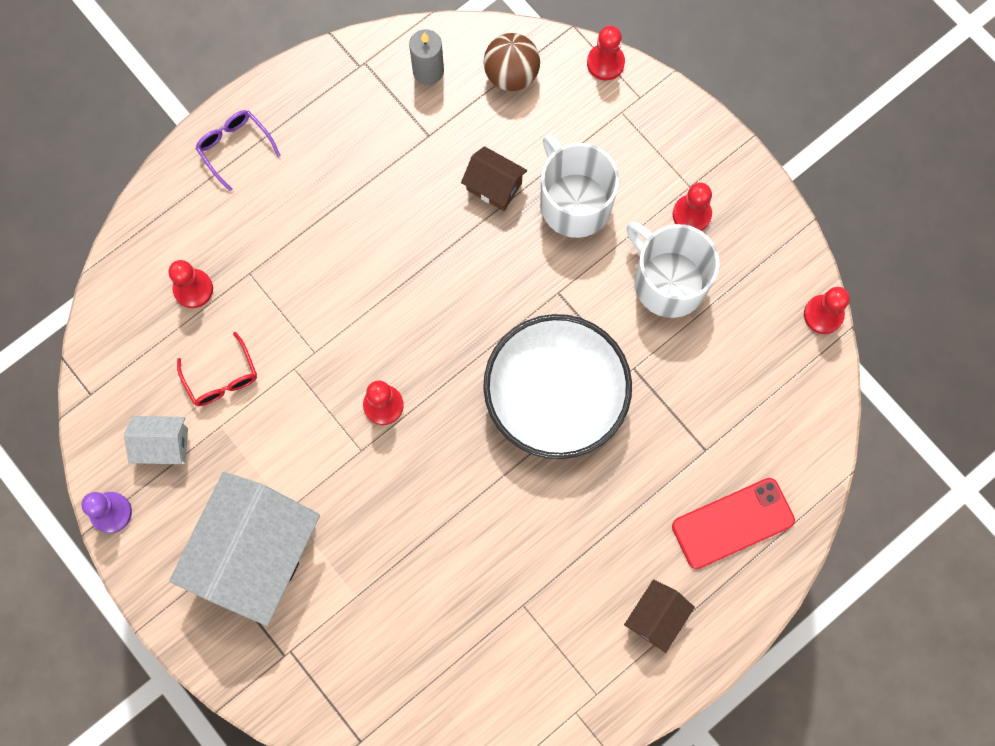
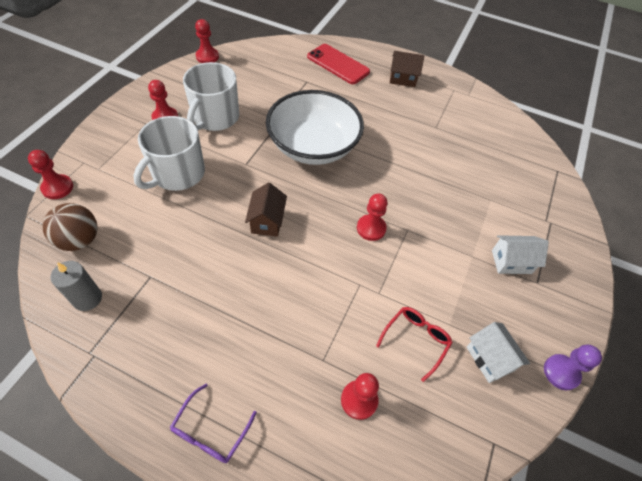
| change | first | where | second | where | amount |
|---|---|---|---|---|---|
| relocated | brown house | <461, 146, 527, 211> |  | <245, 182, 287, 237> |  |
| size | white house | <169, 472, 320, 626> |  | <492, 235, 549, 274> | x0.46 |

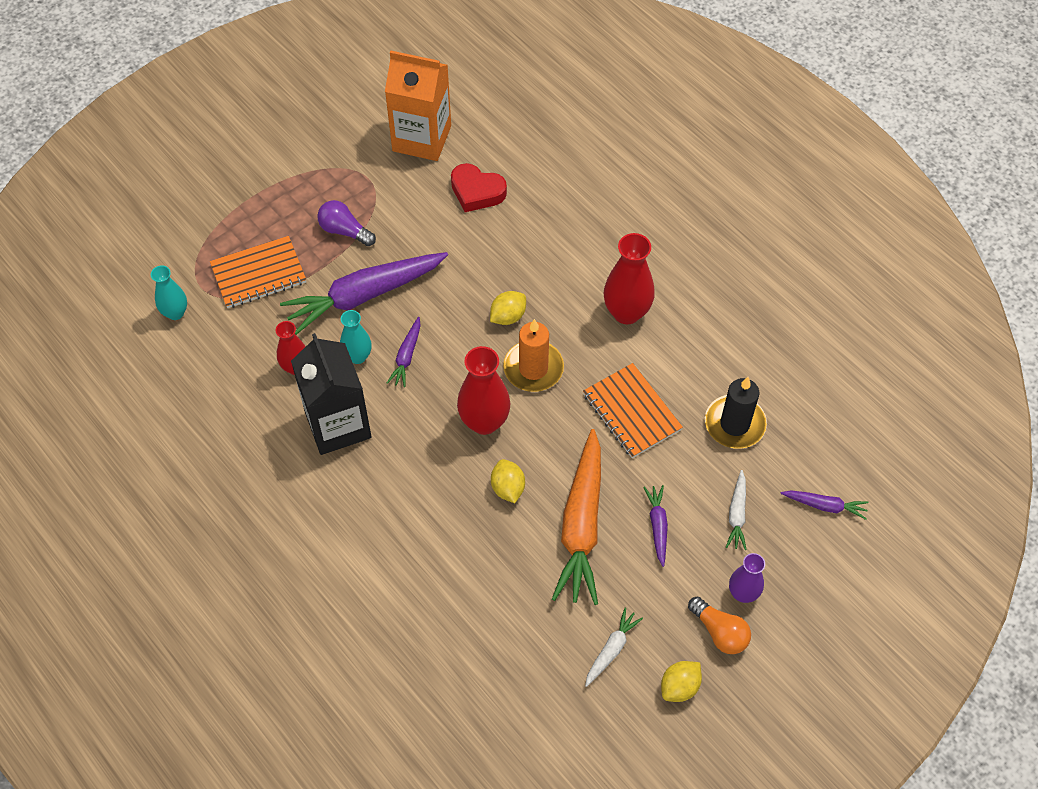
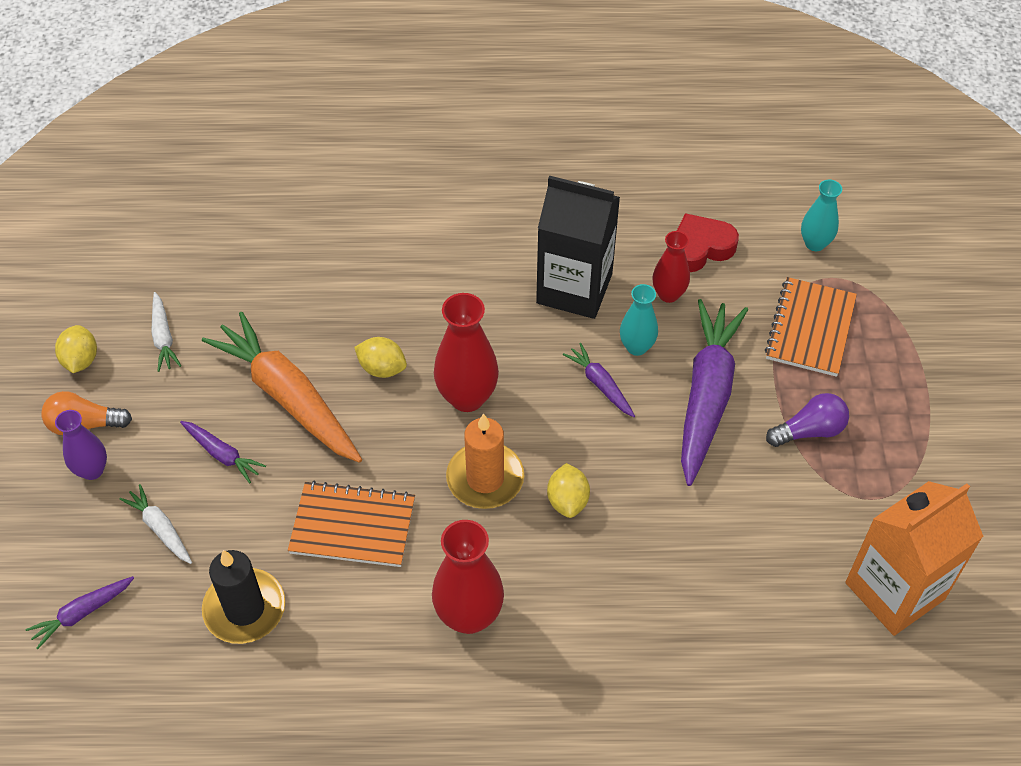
| change | first | where | second | where | amount |
|---|---|---|---|---|---|
| relocated | red heart | <451, 163, 507, 212> |  | <677, 213, 739, 272> |  |

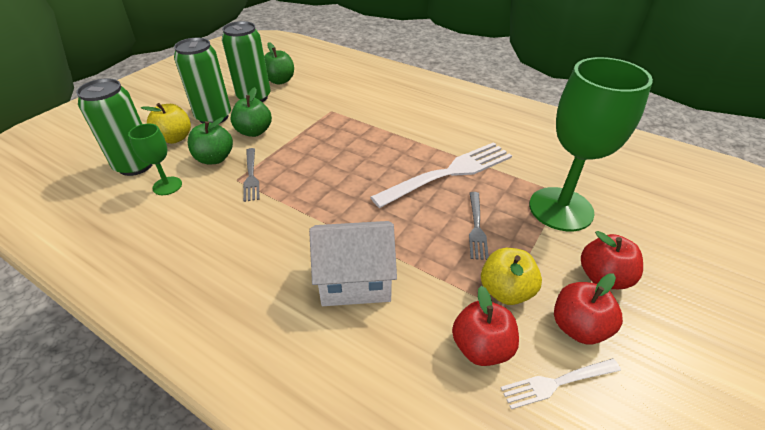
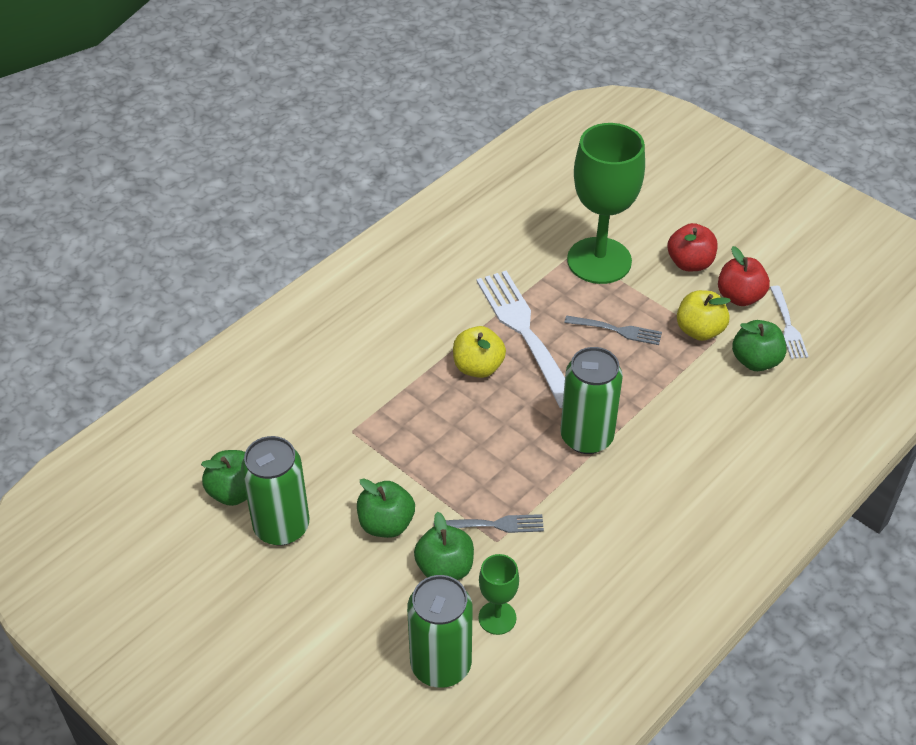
| change | first | where | second | where | amount |
|---|---|---|---|---|---|
| relocated | green can | <174, 38, 231, 124> |  | <560, 347, 623, 454> |  |
| relocated | yellow apple | <141, 103, 191, 144> |  | <453, 326, 506, 378> |  |
| missing | white house | <309, 221, 397, 306> |  |  |  |
| colour | red apple | <452, 286, 519, 366> | green apple | <732, 320, 786, 371> |  |

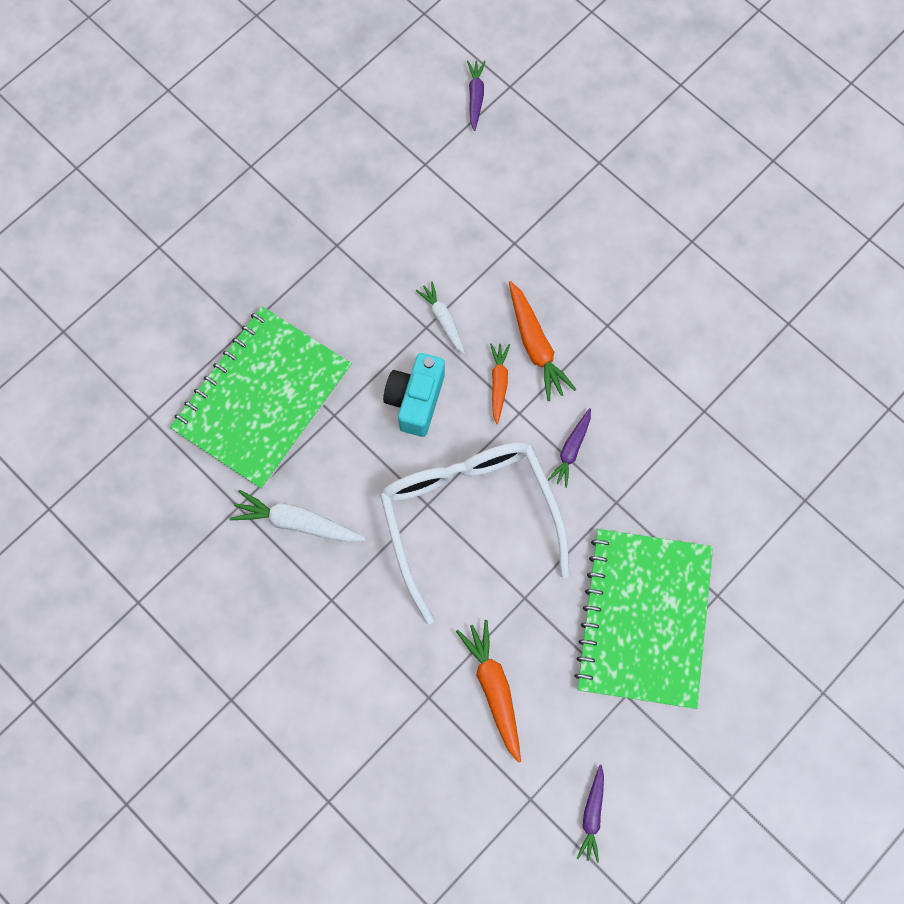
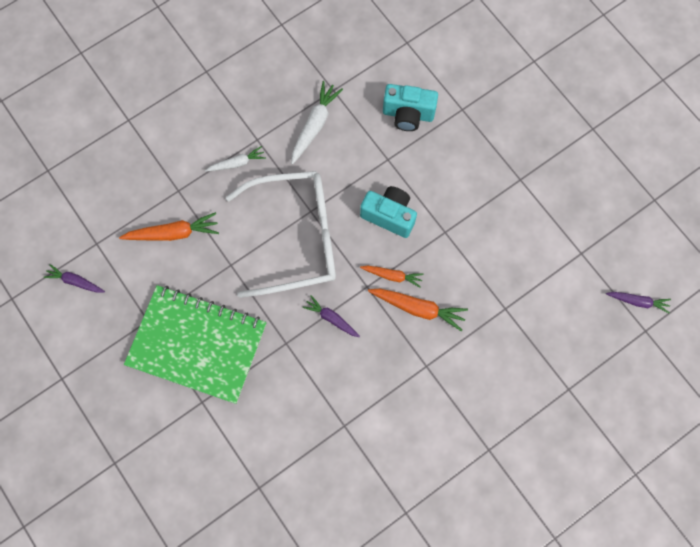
| change | first | where | second | where | amount |
|---|---|---|---|---|---|
| relocated | white carrot | <416, 281, 465, 354> |  | <205, 146, 266, 172> |  |
| spun | orange carrot | <509, 281, 576, 401> |  | <368, 289, 468, 331> | 150 degrees counterclockwise |
| exchanged | green notebook | <170, 306, 352, 489> | turquoise camera | <383, 84, 438, 131> |  |

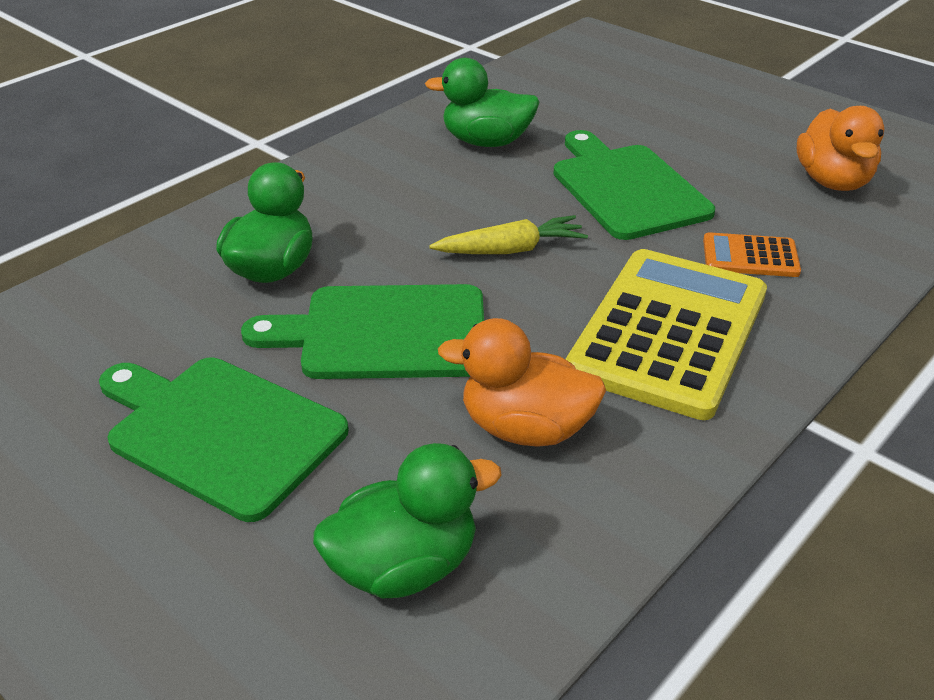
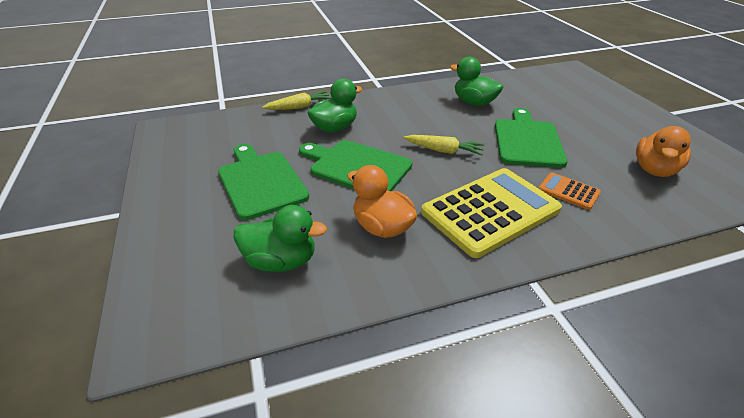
| change | first | where | second | where | amount |
|---|---|---|---|---|---|
| appeared |  |  | yellow carrot | <262, 91, 332, 110> |  |

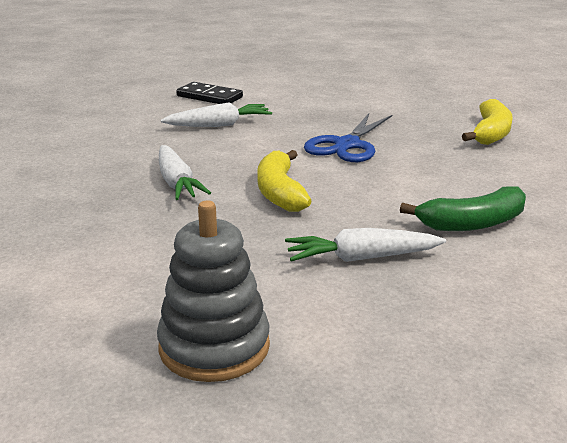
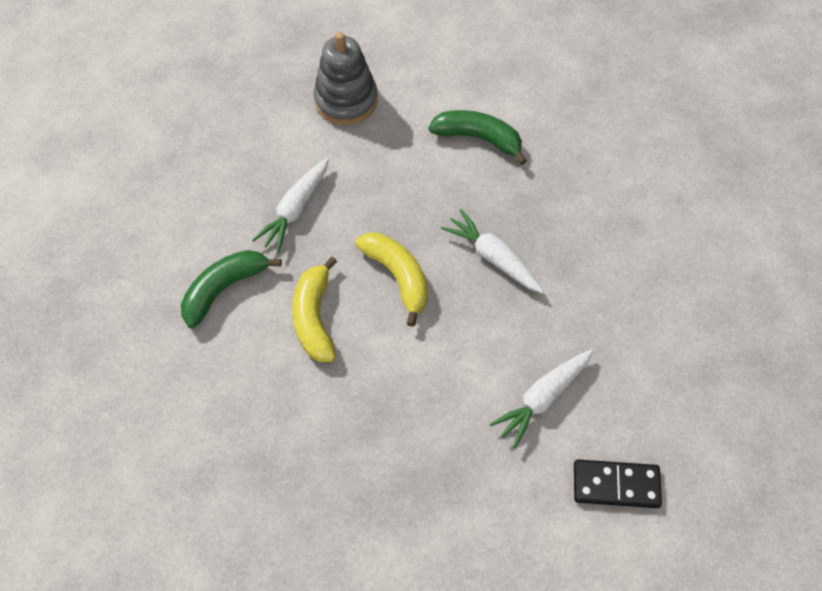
| change | first | where | second | where | amount |
|---|---|---|---|---|---|
| relocated | yellow banana | <462, 99, 513, 145> |  | <292, 257, 337, 362> |  |
| missing | blue scissors | <304, 113, 392, 162> |  |  |  |
| spun | white carrot | <285, 228, 446, 262> |  | <252, 158, 329, 253> | 150 degrees clockwise |
| appeared |  |  | green banana | <429, 110, 527, 165> |  |

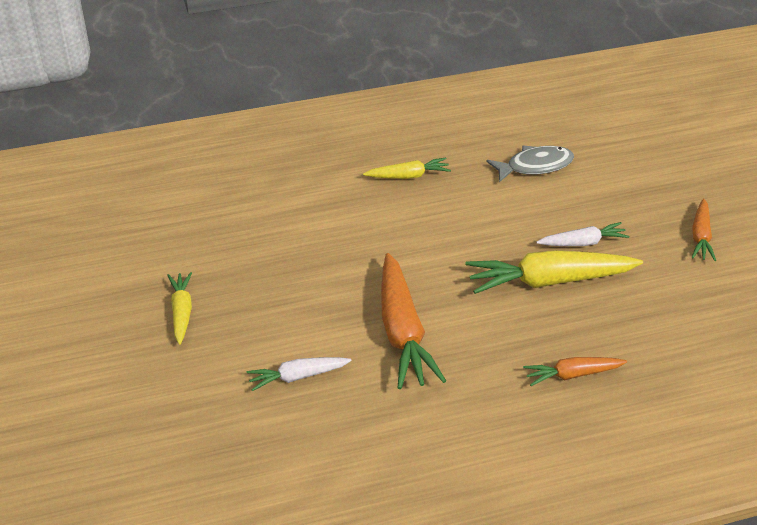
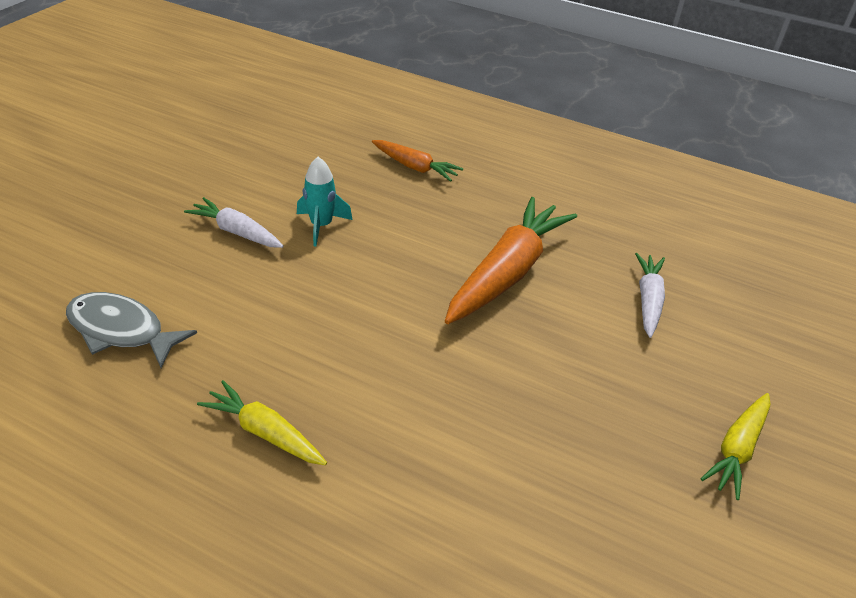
| change | first | where | second | where | amount |
|---|---|---|---|---|---|
| missing | orange carrot | <691, 198, 716, 261> |  |  |  |
| exchanged | yellow carrot | <466, 250, 643, 294> | turquoise rocket | <297, 157, 353, 246> |  |
| spun | white carrot | <247, 357, 352, 391> |  | <635, 253, 665, 338> | 105 degrees counterclockwise |

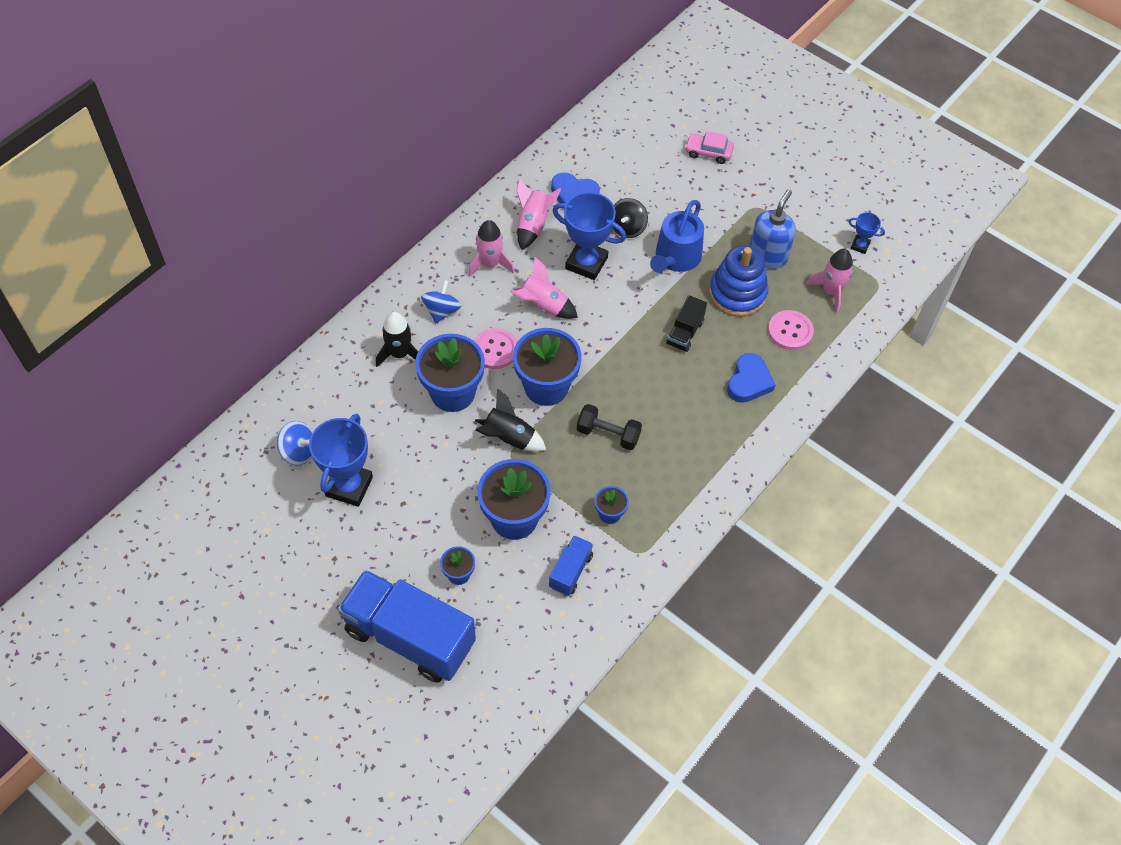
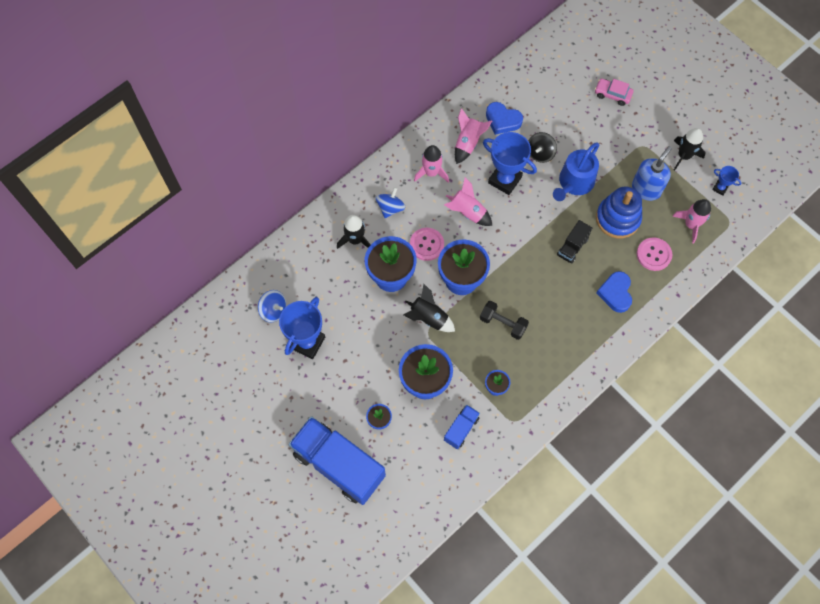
| change | first | where | second | where | amount |
|---|---|---|---|---|---|
| spun | blue heart | <727, 353, 775, 403> |  | <596, 271, 632, 313> | 150 degrees clockwise |
| appeared |  |  | black rocket | <674, 128, 705, 171> |  |

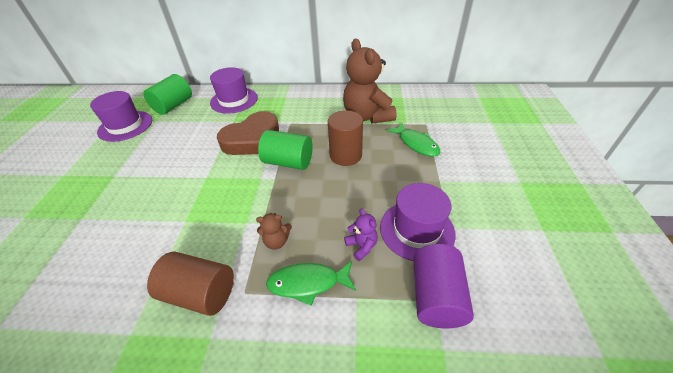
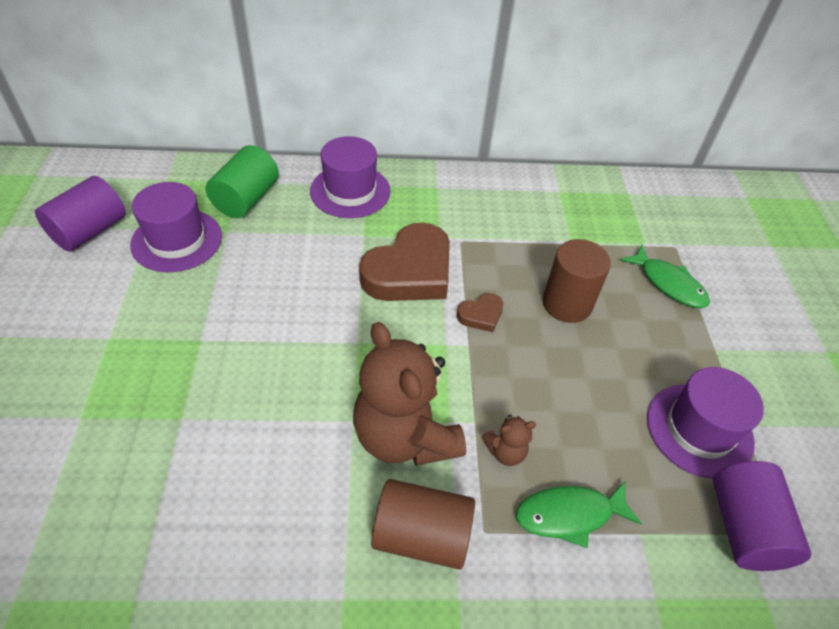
| change | first | where | second | where | amount |
|---|---|---|---|---|---|
| relocated | brown teddy bear | <343, 39, 396, 124> |  | <353, 322, 466, 466> |  |
| exchanged | green cylinder | <258, 130, 313, 170> | brown heart | <457, 293, 503, 332> |  |
| missing | purple teddy bear | <344, 208, 378, 261> |  |  |  |
| appeared |  |  | purple cylinder | <35, 176, 126, 252> |  |

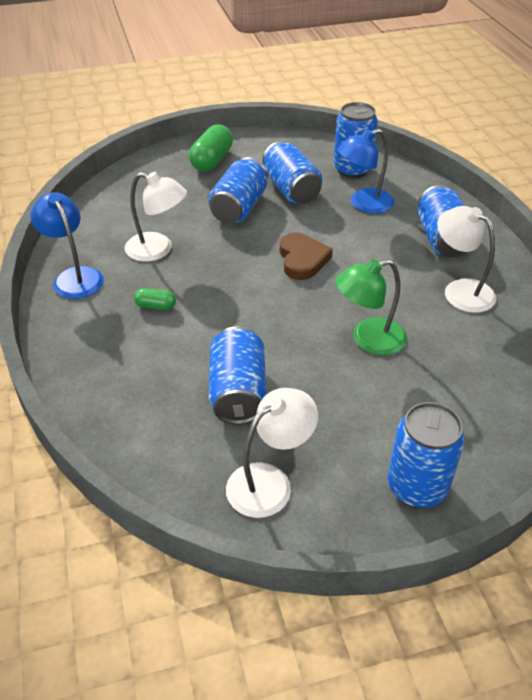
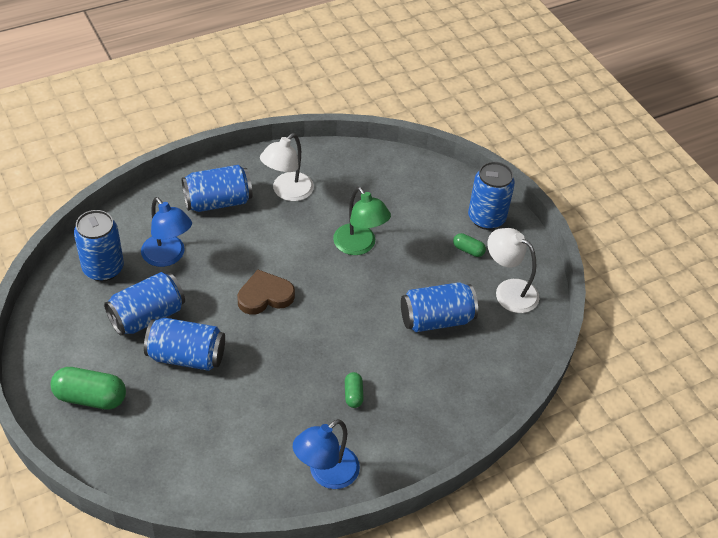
| change | first | where | second | where | amount |
|---|---|---|---|---|---|
| missing | white lamp | <125, 172, 187, 262> |  |  |  |
| appeared |  |  | green capsule | <453, 233, 486, 257> |  |

